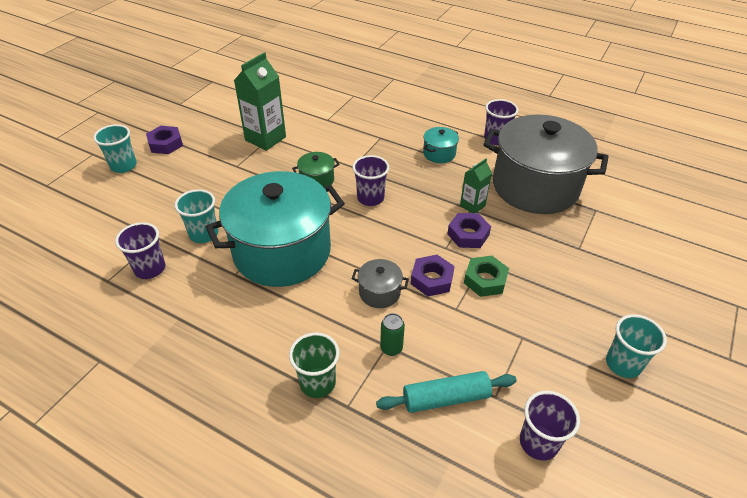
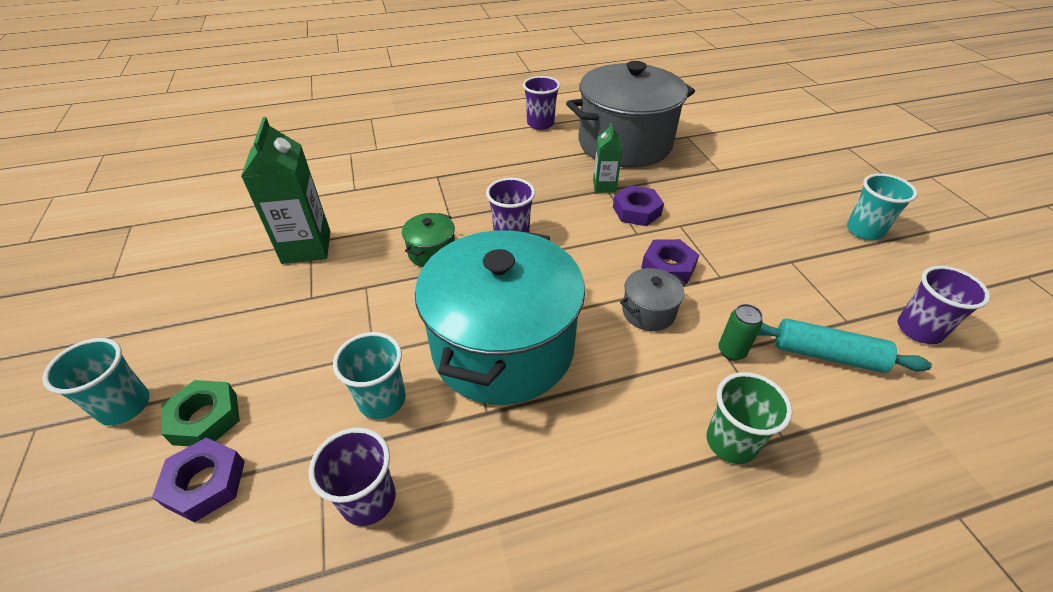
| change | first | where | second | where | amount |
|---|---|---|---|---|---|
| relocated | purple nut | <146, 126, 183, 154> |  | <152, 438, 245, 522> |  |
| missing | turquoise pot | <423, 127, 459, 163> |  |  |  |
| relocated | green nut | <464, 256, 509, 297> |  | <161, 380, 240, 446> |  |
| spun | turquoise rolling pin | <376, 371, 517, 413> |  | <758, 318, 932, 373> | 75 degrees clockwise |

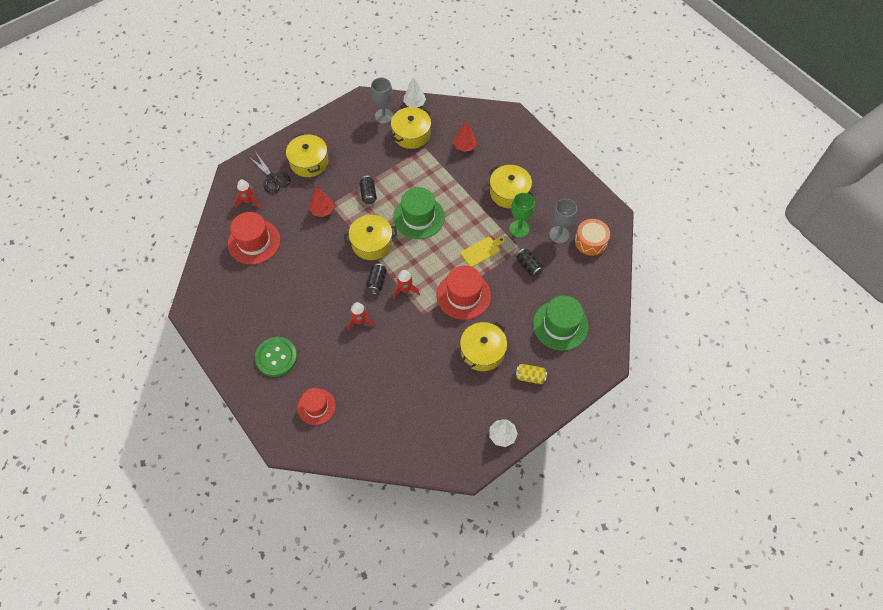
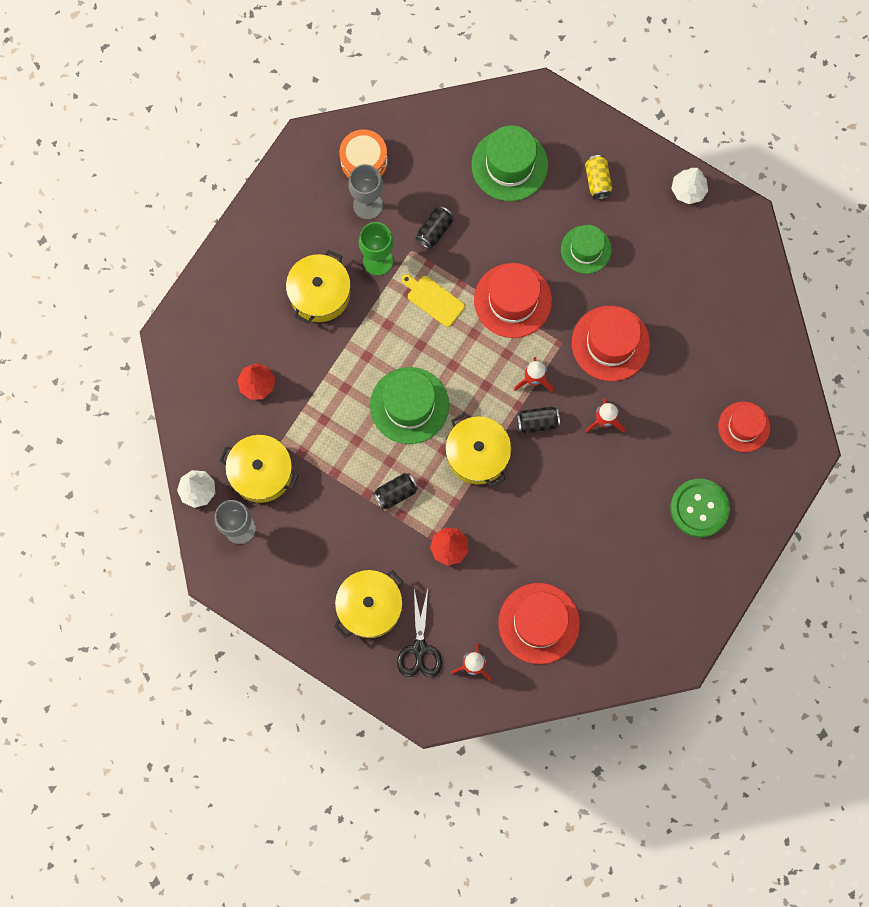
| change | first | where | second | where | amount |
|---|---|---|---|---|---|
| spun | black scissors | <249, 153, 291, 194> |  | <397, 589, 442, 677> | 150 degrees clockwise |
| exchanged | yellow pot | <460, 322, 507, 371> | green hat | <561, 225, 612, 274> |  |
| appeared |  |  | red hat | <572, 306, 650, 381> |  |

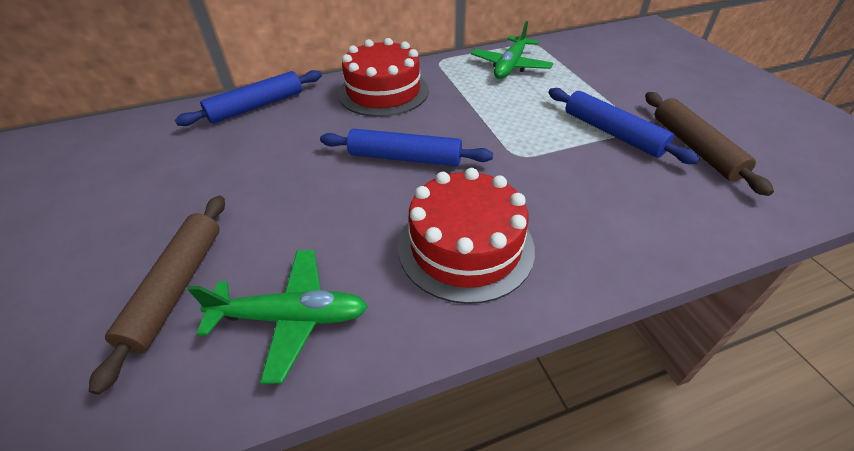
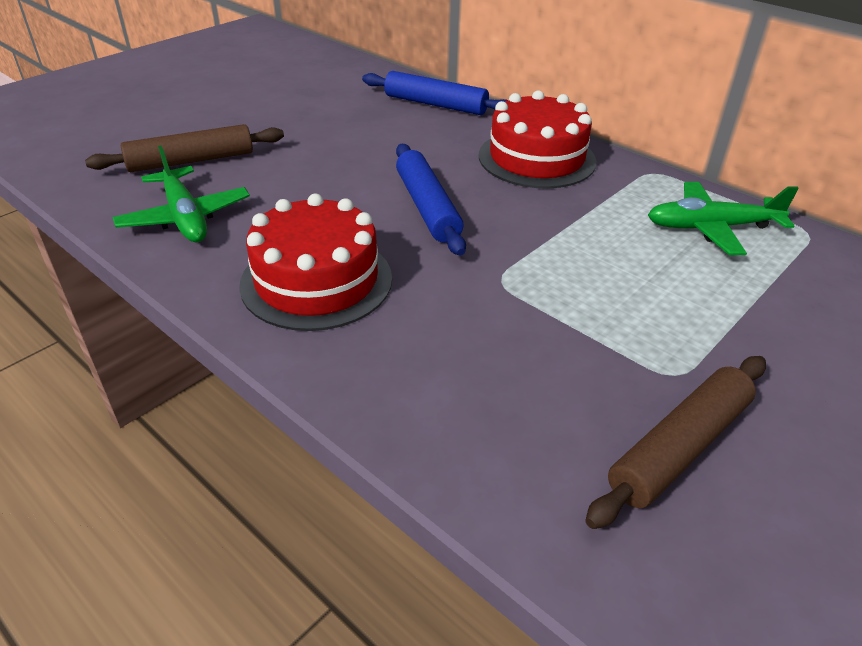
| change | first | where | second | where | amount |
|---|---|---|---|---|---|
| missing | blue rolling pin | <548, 88, 700, 164> |  |  |  |

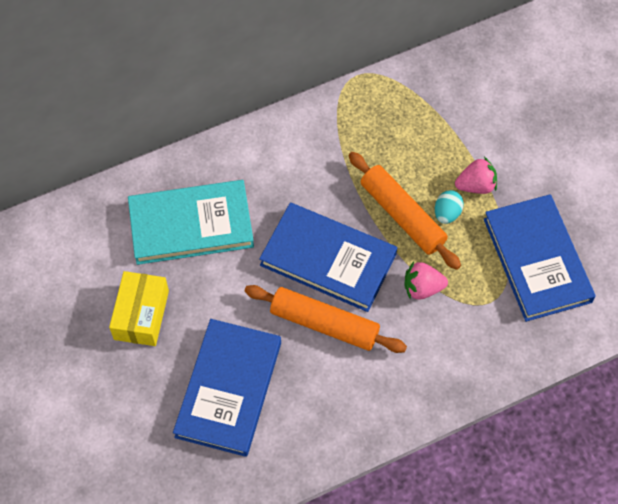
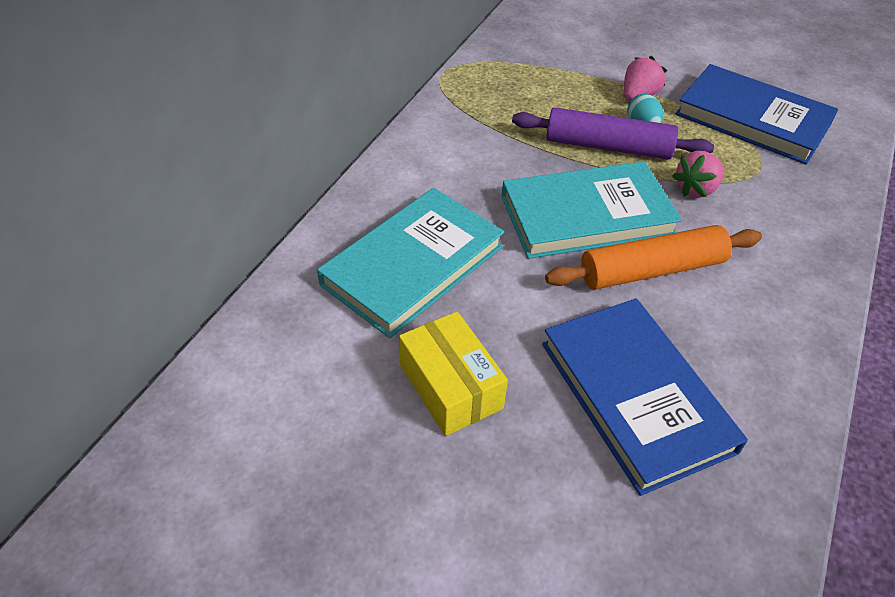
| change | first | where | second | where | amount |
|---|---|---|---|---|---|
| colour | orange rolling pin | <349, 152, 461, 270> | purple rolling pin | <512, 107, 714, 160> |  |
| colour | blue book | <259, 203, 397, 312> | turquoise book | <501, 161, 682, 259> |  |

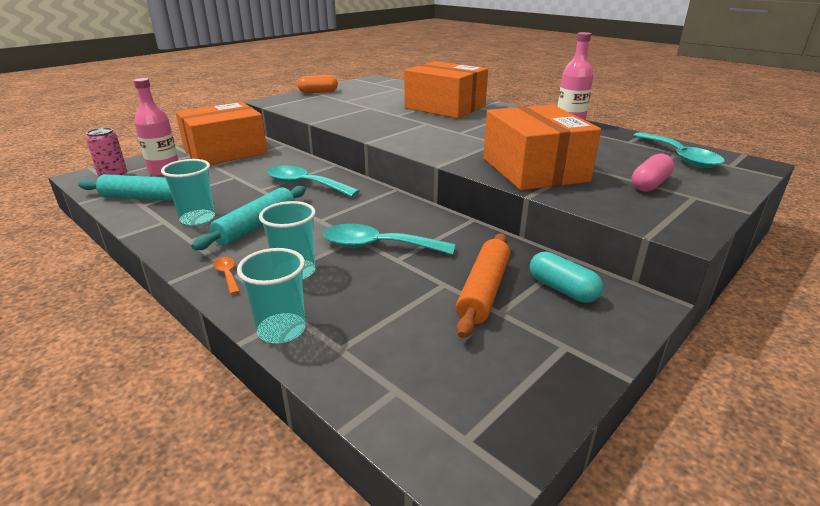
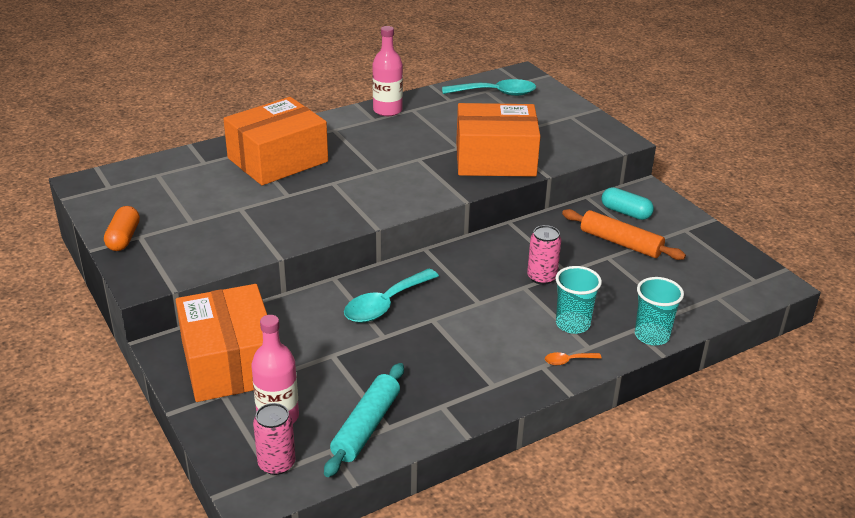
| change | first | where | second | where | amount |
|---|---|---|---|---|---|
| missing | pink capsule | <632, 153, 674, 192> |  |  |  |
| missing | turquoise cup | <161, 159, 215, 226> |  |  |  |
| missing | turquoise rolling pin | <191, 186, 306, 250> |  |  |  |
| exchanged | turquoise spoon | <323, 224, 455, 255> | pink can | <527, 225, 561, 285> |  |
| spun | turquoise capsule | <530, 252, 603, 303> |  | <602, 187, 654, 220> | 60 degrees clockwise |

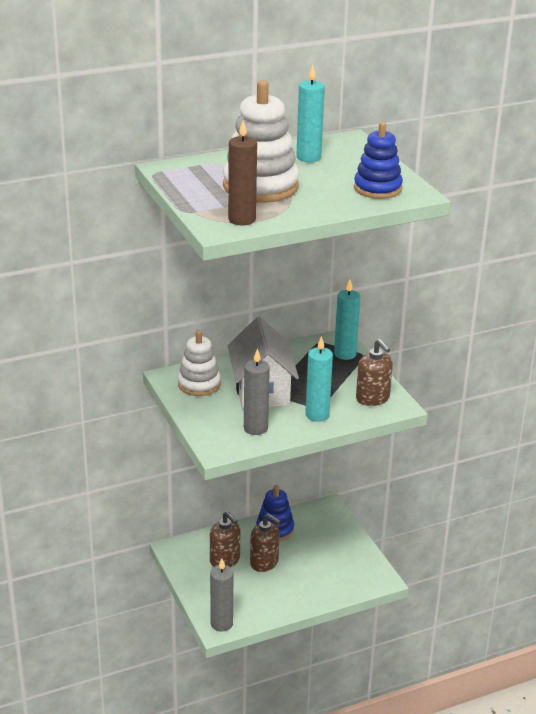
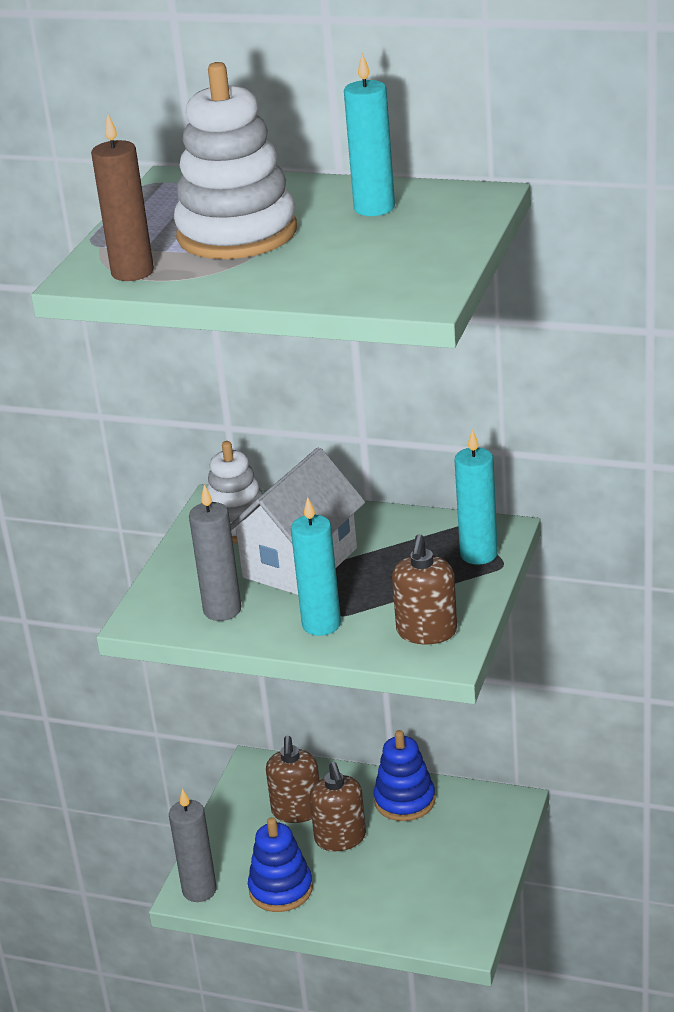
| change | first | where | second | where | amount |
|---|---|---|---|---|---|
| relocated | blue stacking toy | <354, 122, 403, 199> |  | <248, 817, 313, 912> |  |

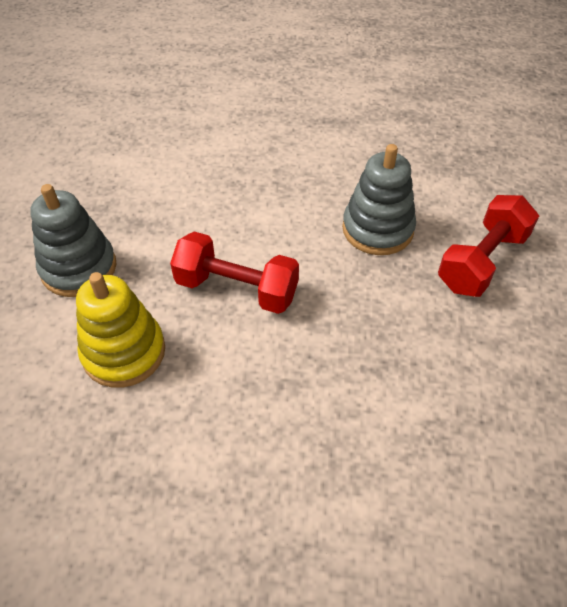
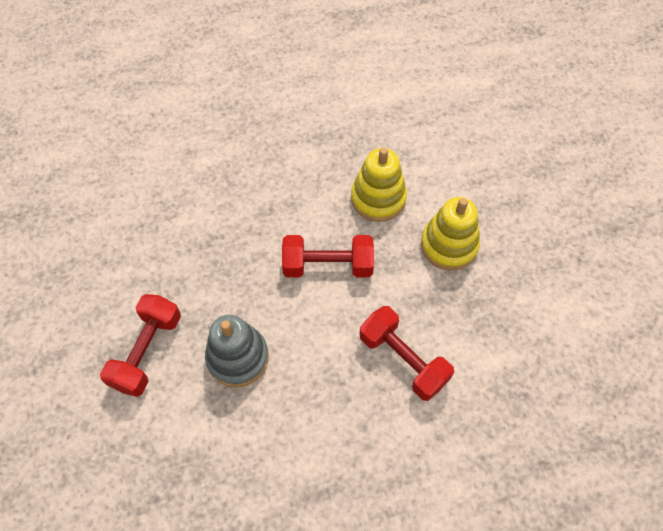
| change | first | where | second | where | amount |
|---|---|---|---|---|---|
| colour | grey stacking toy | <30, 184, 116, 297> | yellow stacking toy | <421, 197, 480, 270> |  |
| appeared |  |  | red dumbbell | <360, 306, 454, 401> |  |

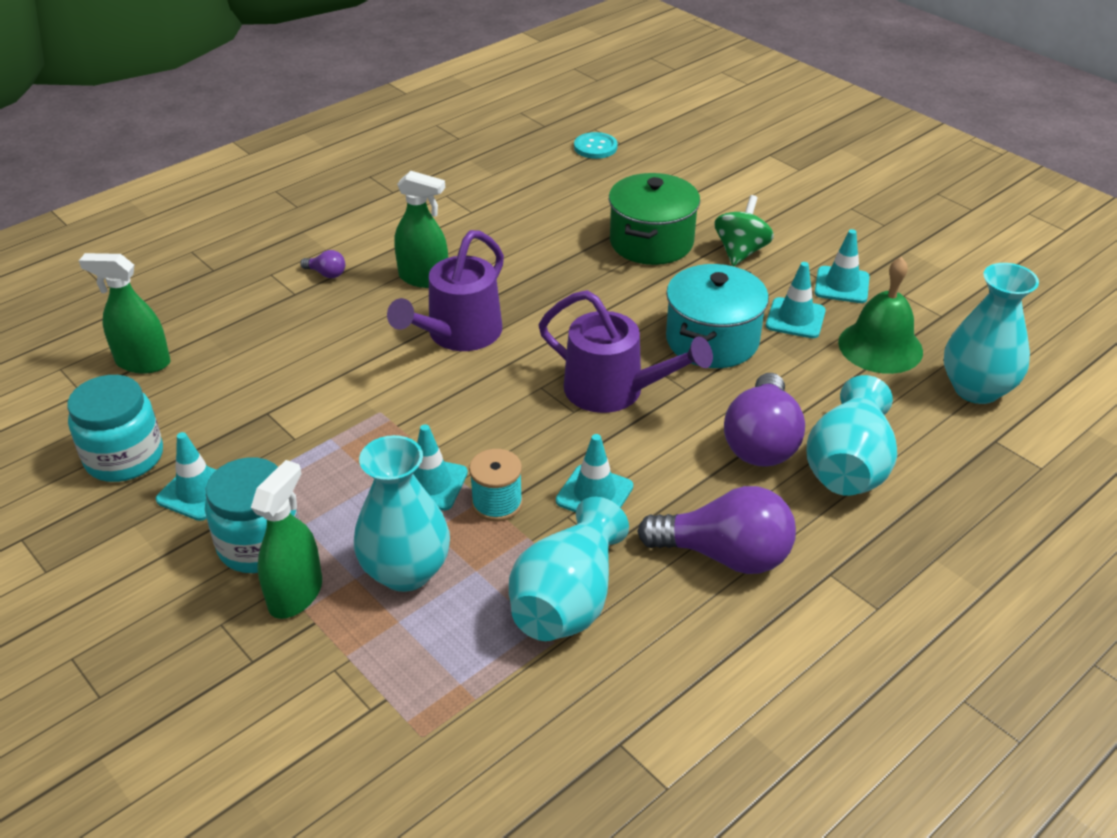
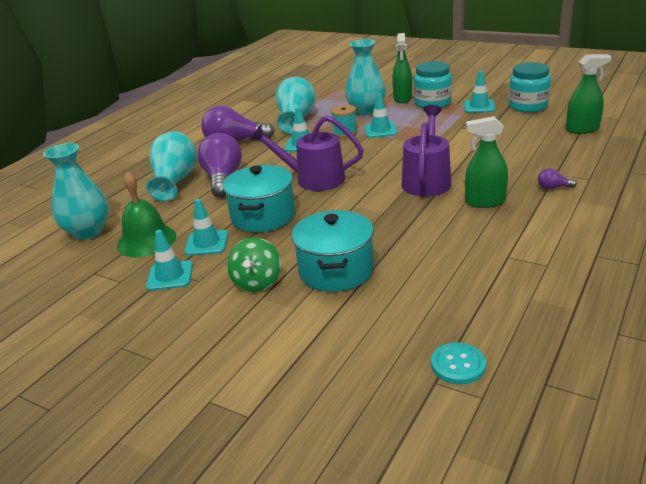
| change | first | where | second | where | amount |
|---|---|---|---|---|---|
| colour | green pot | <609, 173, 700, 265> | turquoise pot | <292, 210, 374, 292> |  |

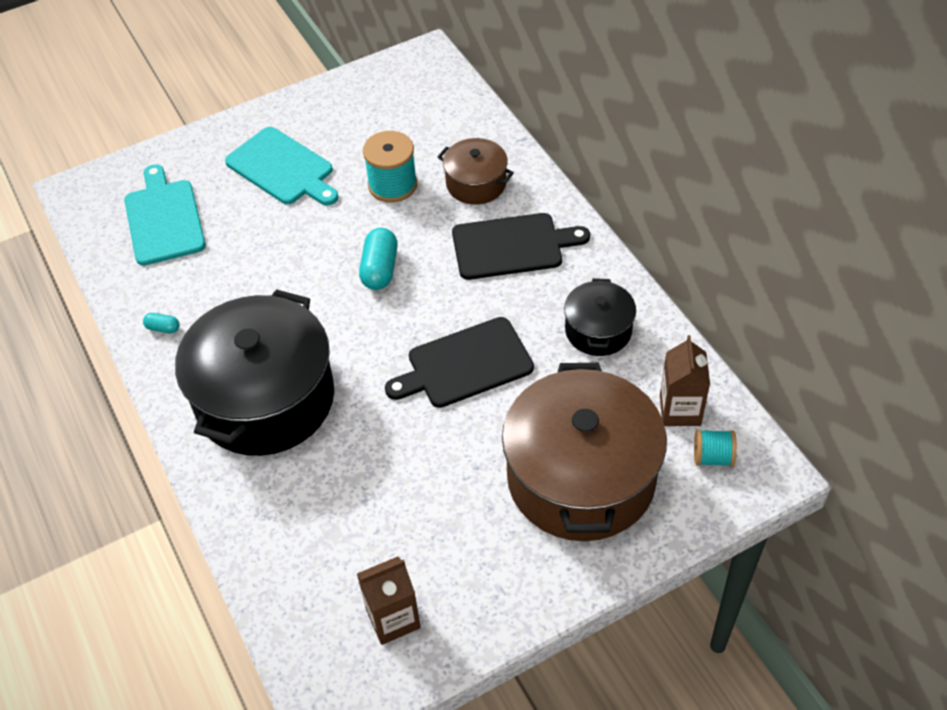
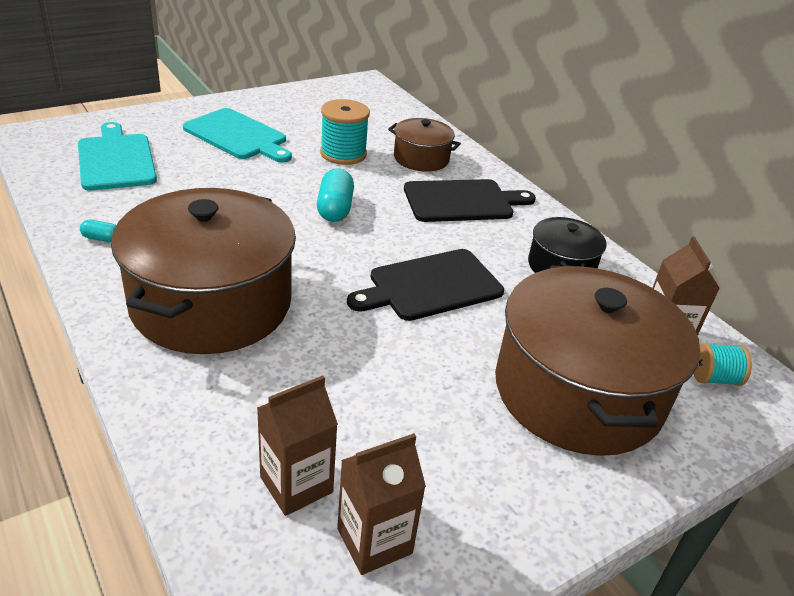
| change | first | where | second | where | amount |
|---|---|---|---|---|---|
| colour | black pot | <175, 289, 334, 456> | brown pot | <111, 188, 296, 354> |  |
| appeared |  |  | brown carton | <257, 376, 338, 516> |  |

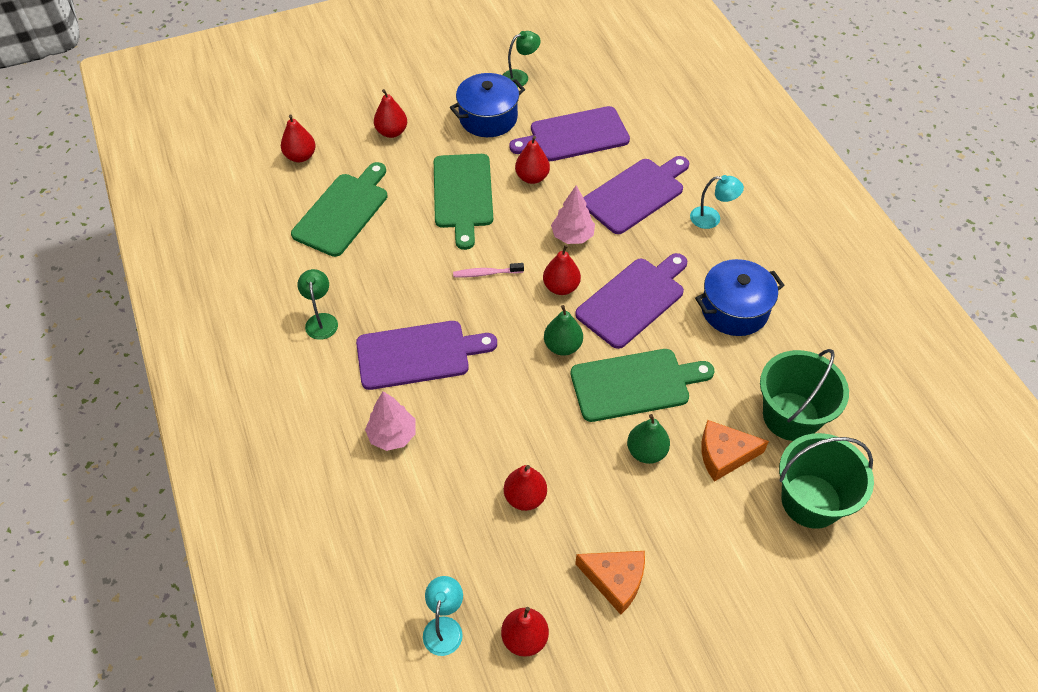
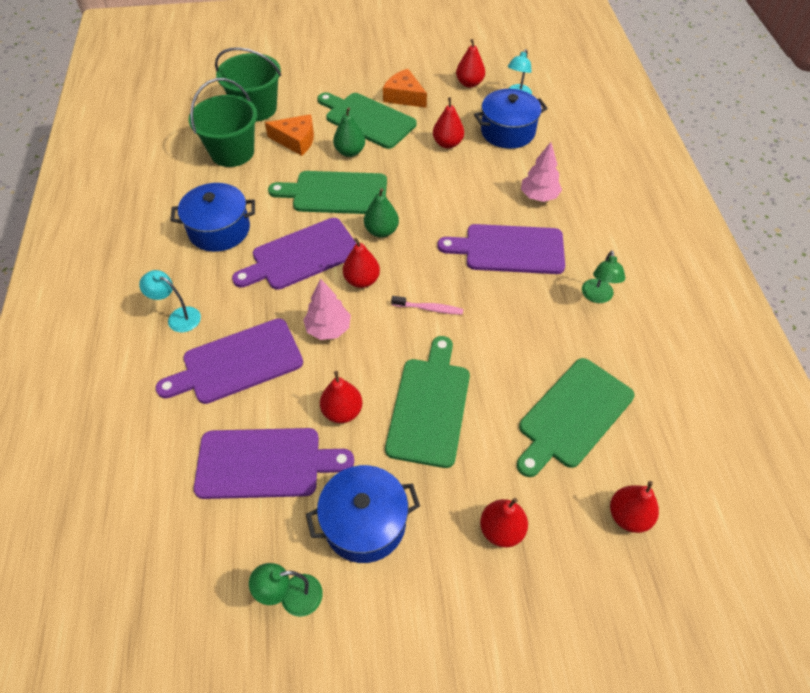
| change | first | where | second | where | amount |
|---|---|---|---|---|---|
| appeared |  |  | blue pot | <474, 89, 548, 149> |  |
| appeared |  |  | green cutting board | <318, 92, 417, 149> |  |

